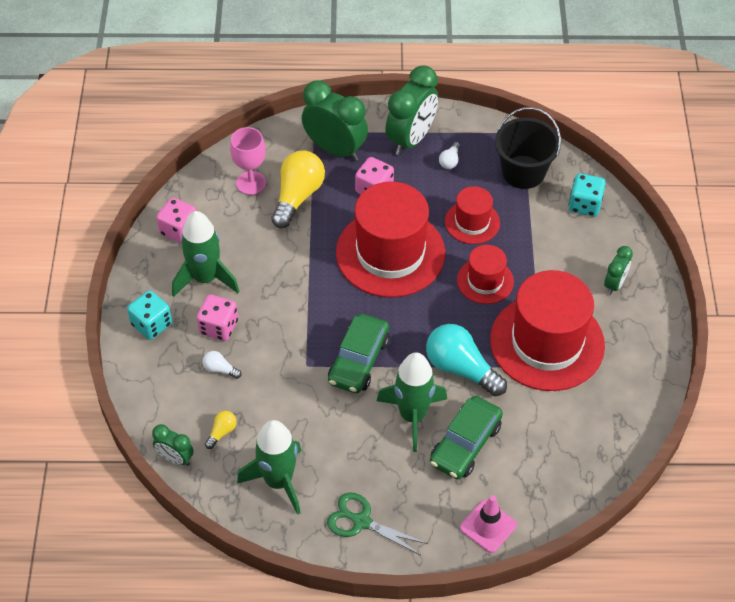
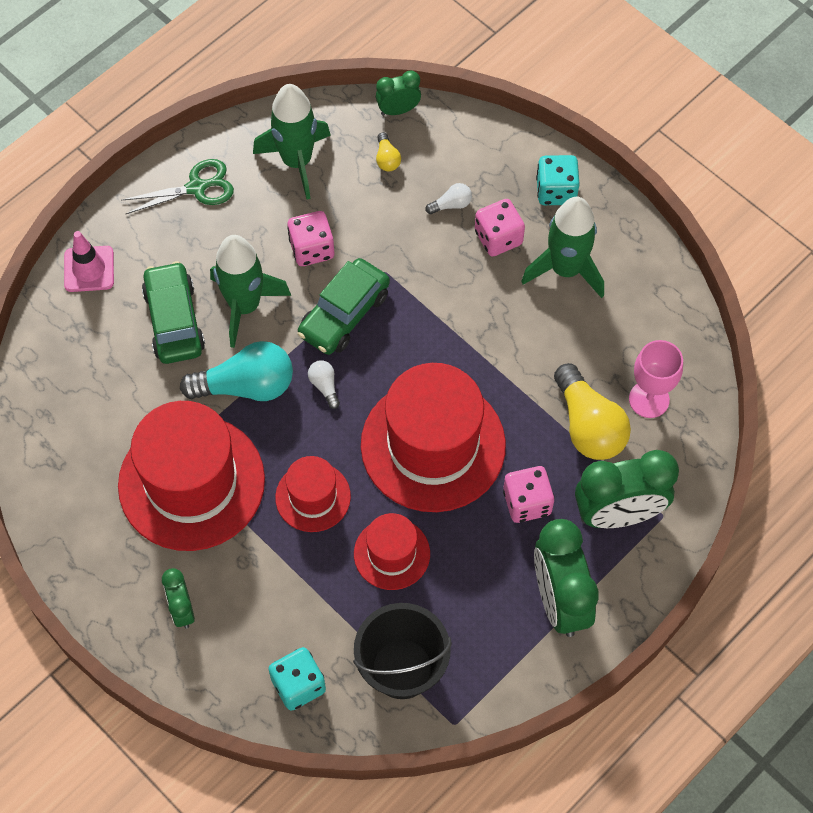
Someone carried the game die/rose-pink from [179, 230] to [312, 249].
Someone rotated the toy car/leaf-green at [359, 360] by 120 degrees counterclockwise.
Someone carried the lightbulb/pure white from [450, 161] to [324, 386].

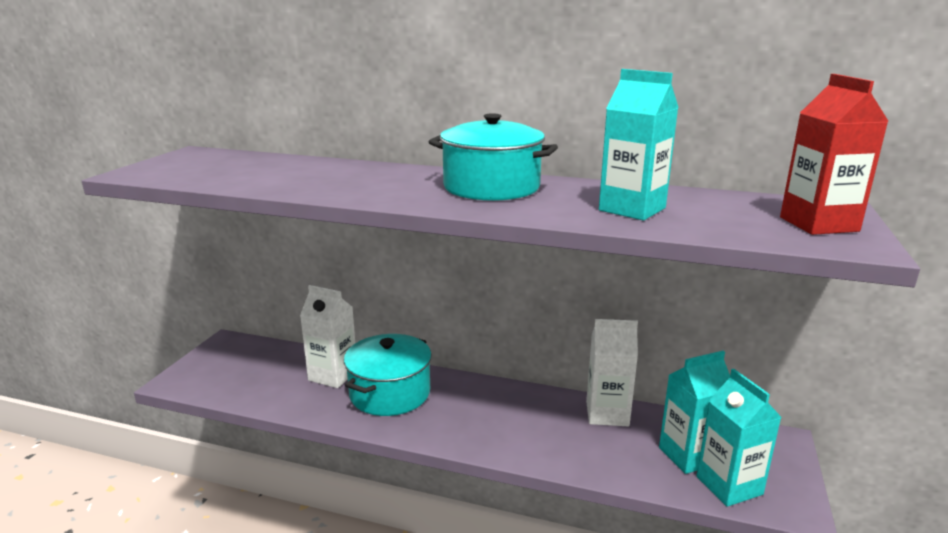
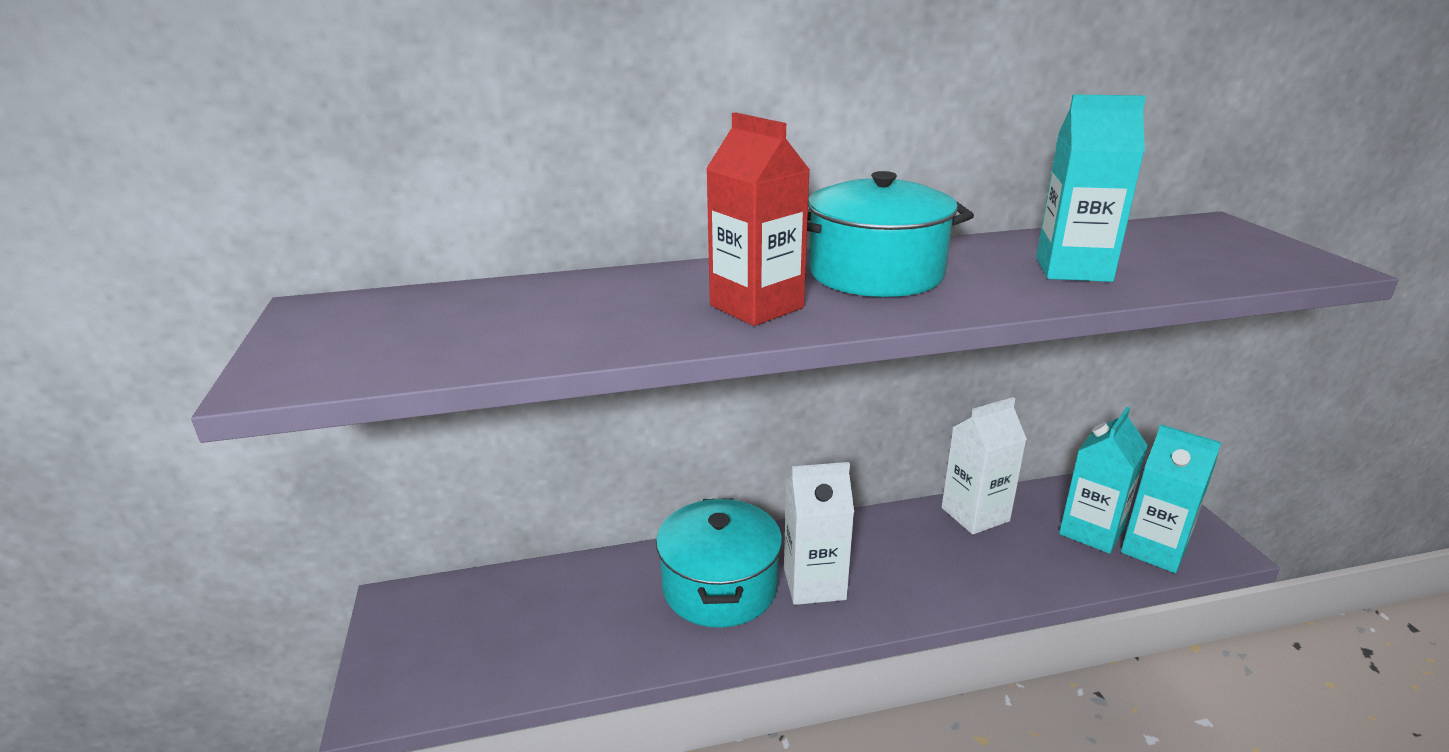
Someone carried the juice carton/pure white from [333, 375] to [814, 584].
Someone carried the juice carton/scarlet from [818, 224] to [756, 306].

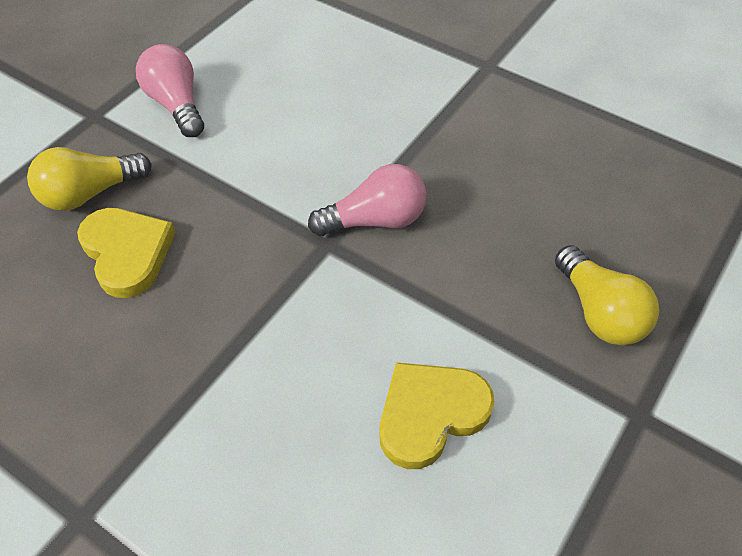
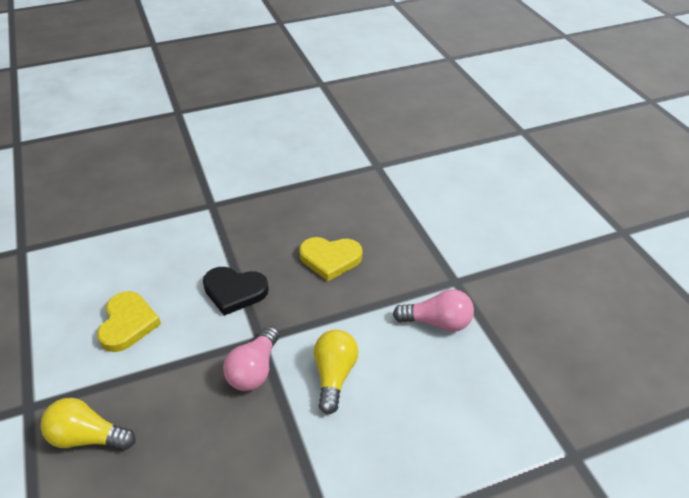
Someone carried the lightbulb/golden from [90, 193] to [334, 376].
Someone put down the heart shape/ebony at [234, 291].

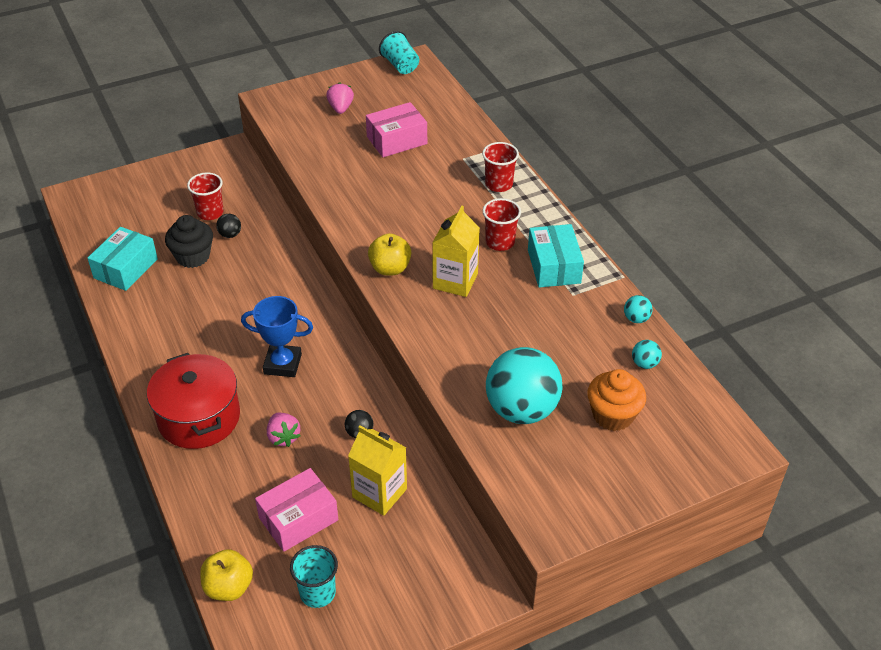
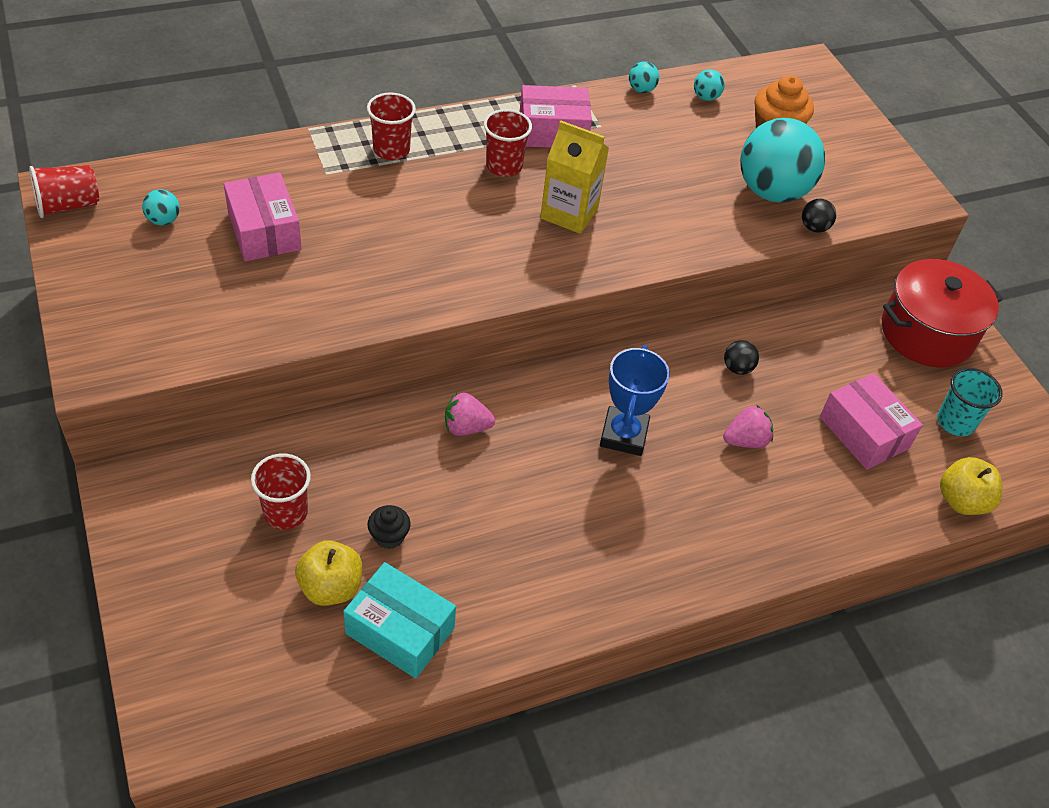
Someone carried the cooking pot/scarlet from [199, 417] to [927, 333].
Someone scaled the fairy cake/ebony at [193, 256] by 0.56.
Someone carried the sphere/ebony from [230, 234] to [814, 228].
Someone carried the toy strawberry/rose-pink from [340, 108] to [466, 427].
Someone took away the juice carton/golden at [379, 493].
Someone carried the apple fruit/golden from [390, 268] to [331, 587].
Someone repainted the beaker/teal at [400, 65], which became the beaker/scarlet at [68, 205].
Someone repainted the parcel/teal at [554, 266], which became the parcel/rose-pink at [553, 131].
Someone put down the sphere/teal at [163, 220].

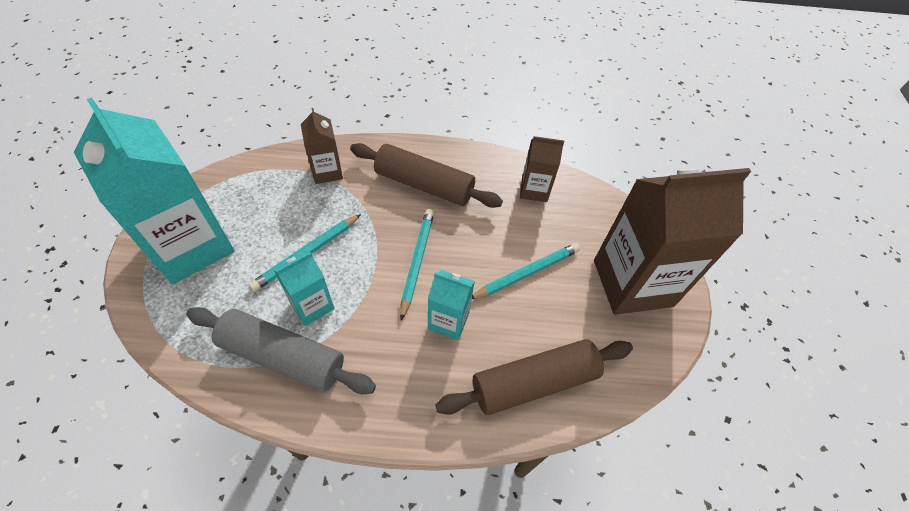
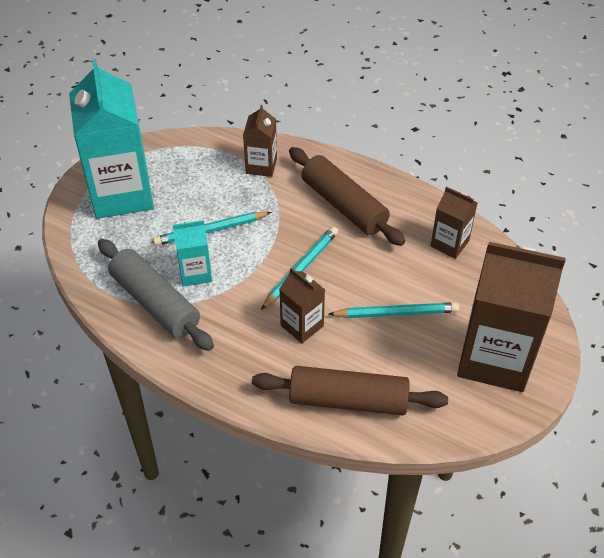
Someone repainted the juice carton/teal at [448, 321], which became the juice carton/russet at [302, 325].

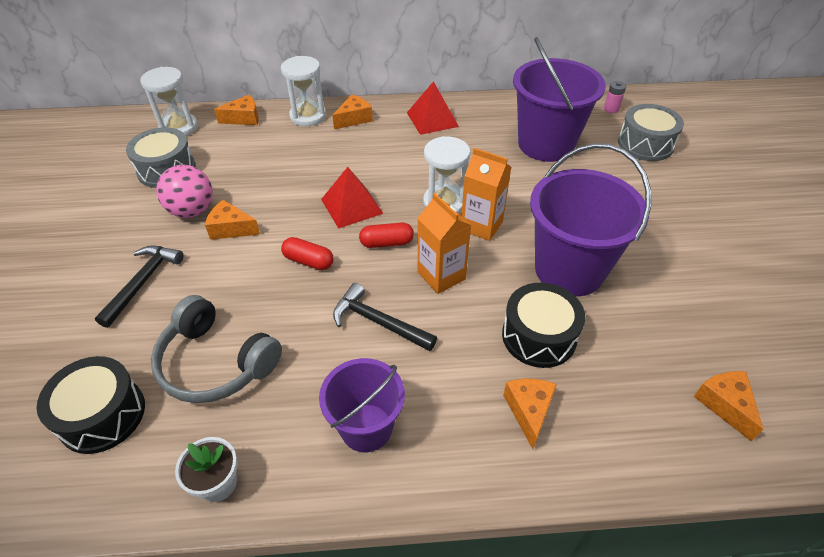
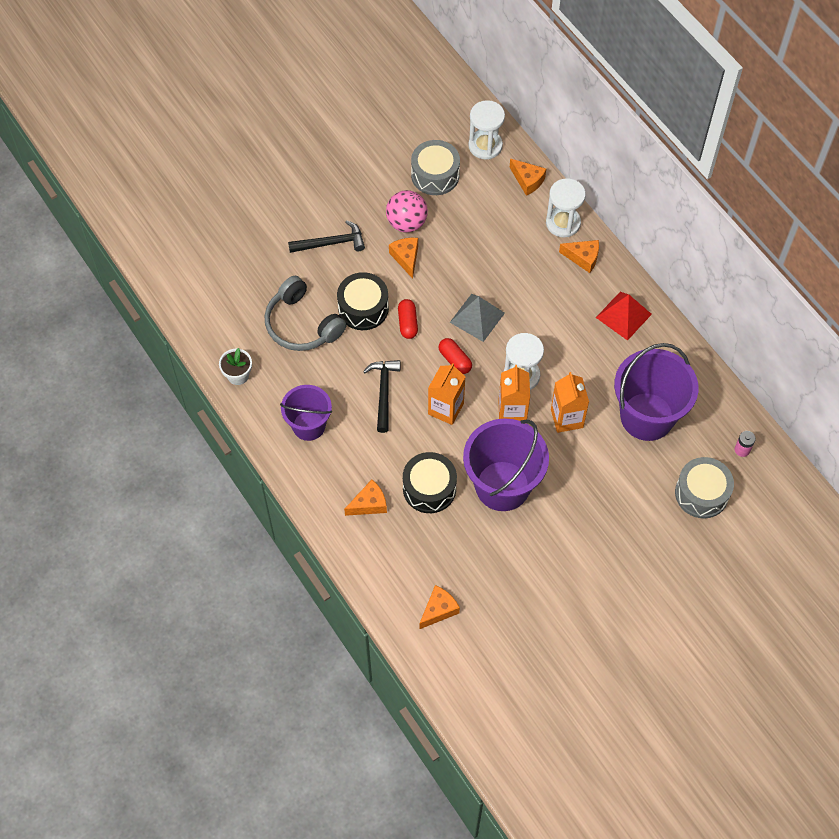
Someone carried the snare drum/ebony from [102, 415] to [363, 308].
Someone rotated the headset/gray at [215, 363] by 45 degrees counterclockwise.
Someone repainted the solid pyramid/scarlet at [351, 206], which became the solid pyramid/gray at [477, 317].
Someone put down the juice carton/bright orange at [567, 418].

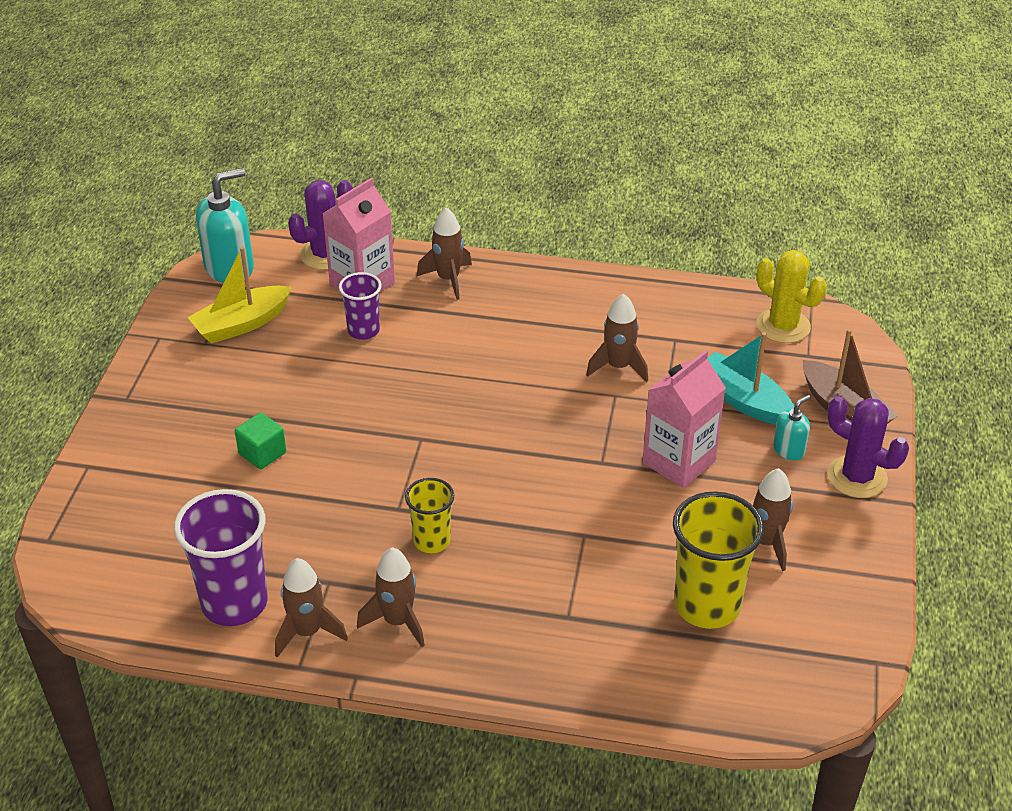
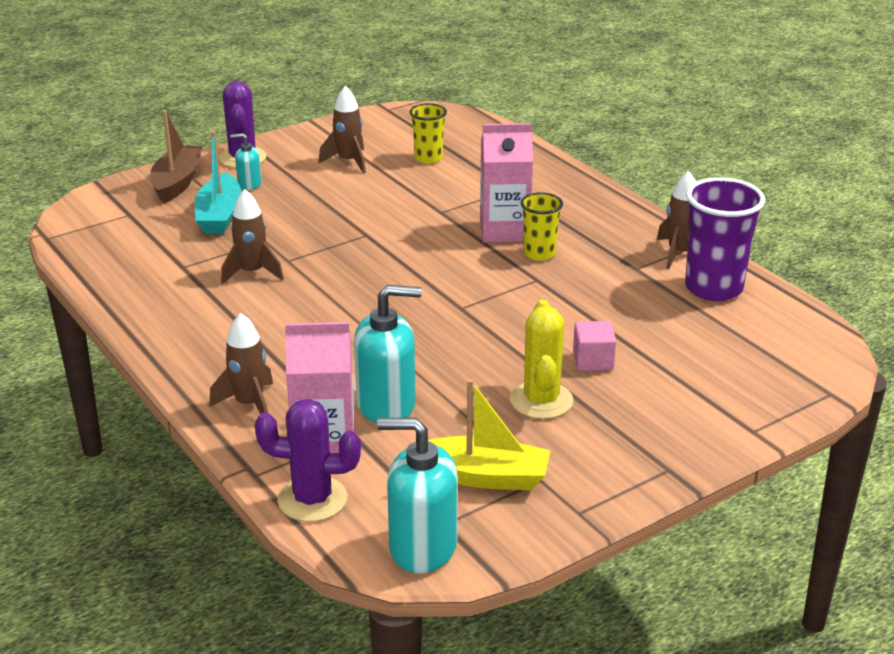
Someone repainted the block/leaf-green at [262, 453], which became the block/rose-pink at [593, 361].
Someone swapped the beaker/royal purple at [363, 330] for the pump bottle/teal at [387, 405].
Someone took away the toy rocket/russet at [397, 621].
Someone carried the juice carton/rose-pink from [679, 462] to [504, 230].
Someone scaled the beaker/golden at [707, 605] by 0.58.
Someone carried the cactus/golden from [783, 326] to [541, 400].

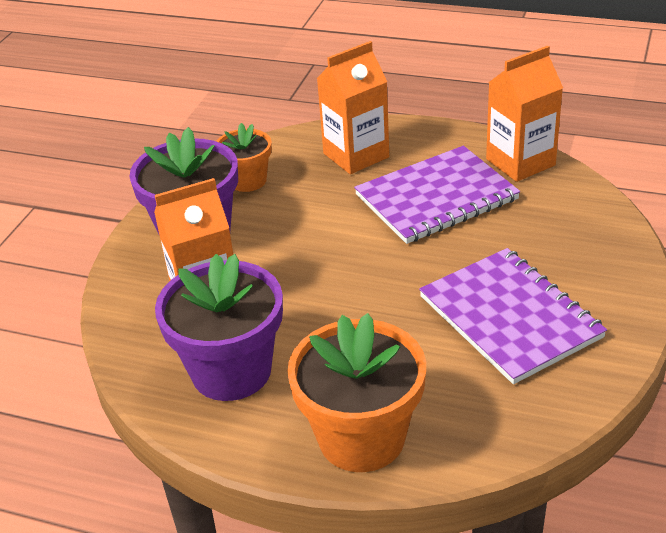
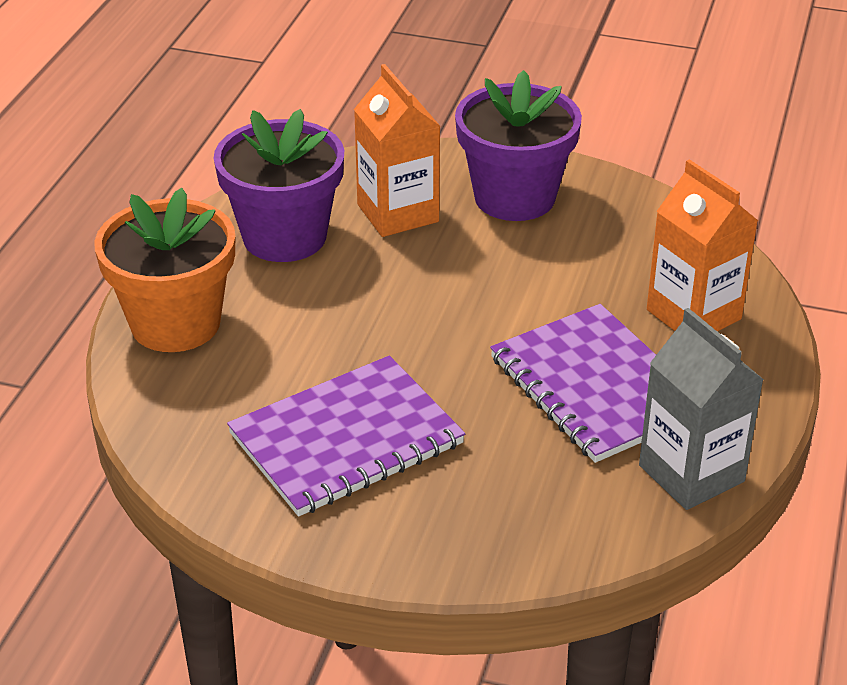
Someone took away the flower pot/bright orange at [248, 181].
Someone repainted the juice carton/bright orange at [520, 162], which became the juice carton/gray at [691, 473].

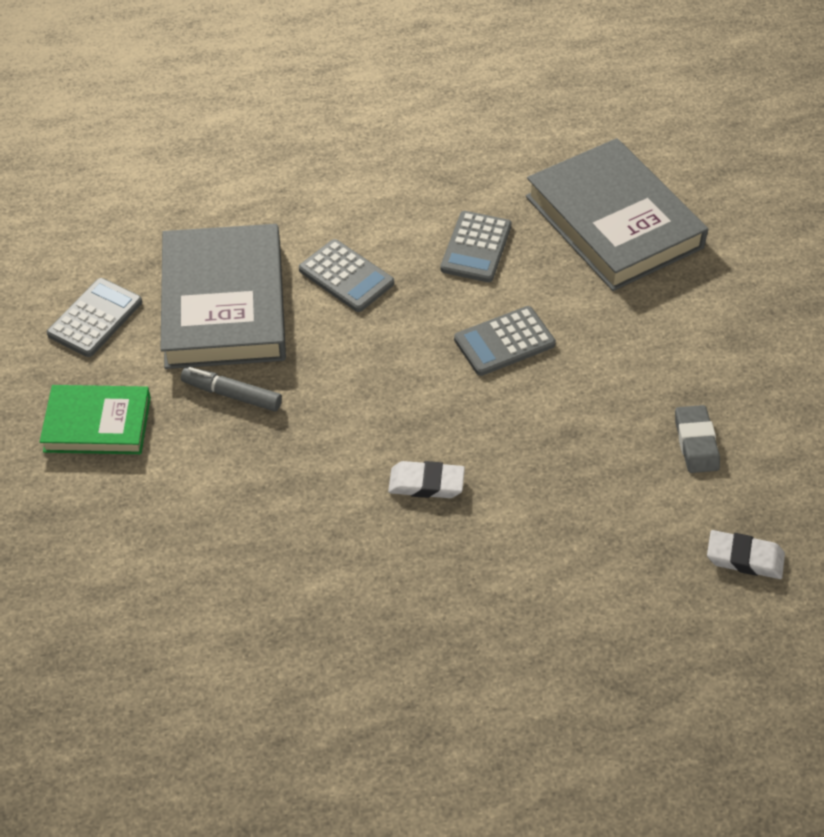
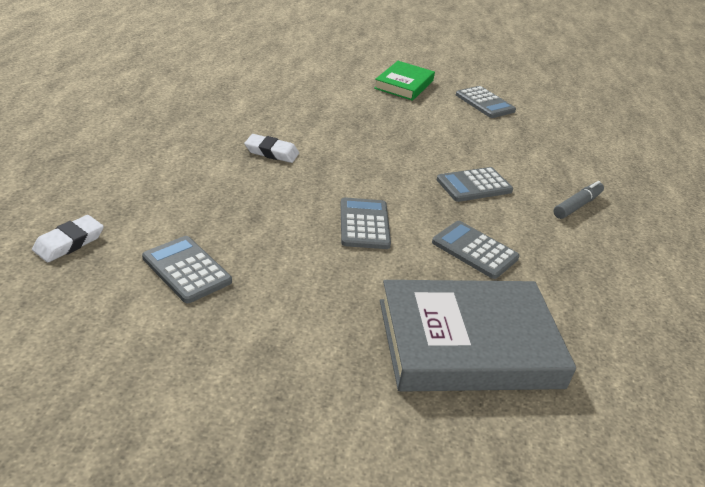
Someone took away the book/gray at [224, 304].
Someone carried the marker pen/gray from [232, 394] to [577, 205].
Someone rotated the eraser/pure white at [426, 483] by 75 degrees clockwise.
Someone swapped the eraser/gray at [696, 442] for the calculator/gray at [186, 270].

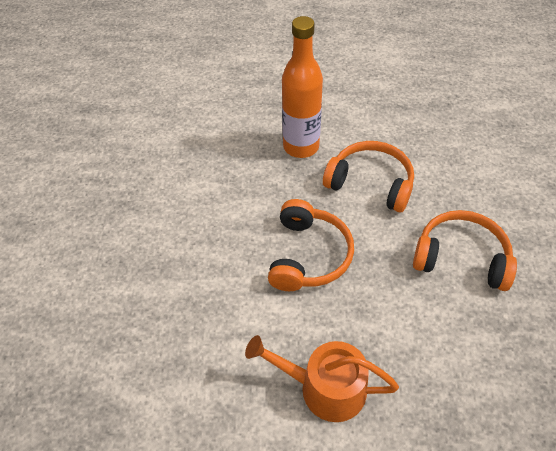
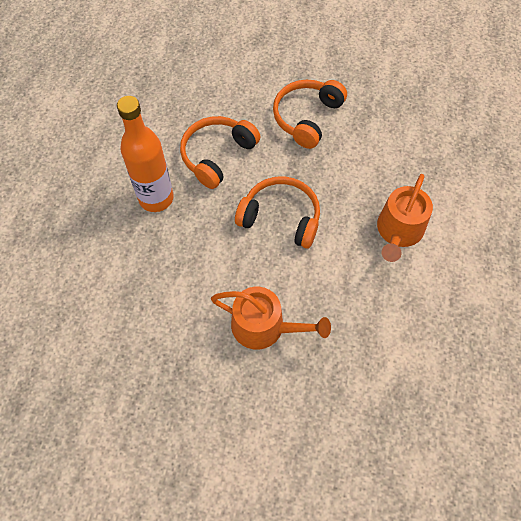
Someone put down the sprinkling can/bright orange at [264, 327].

